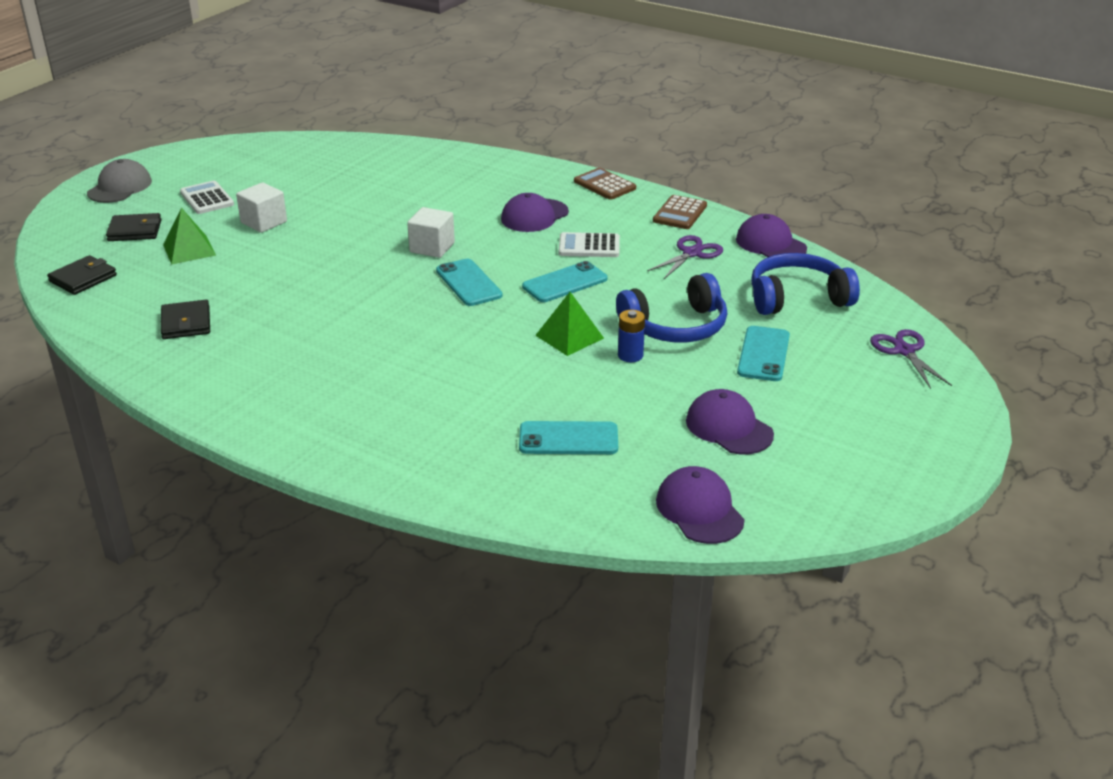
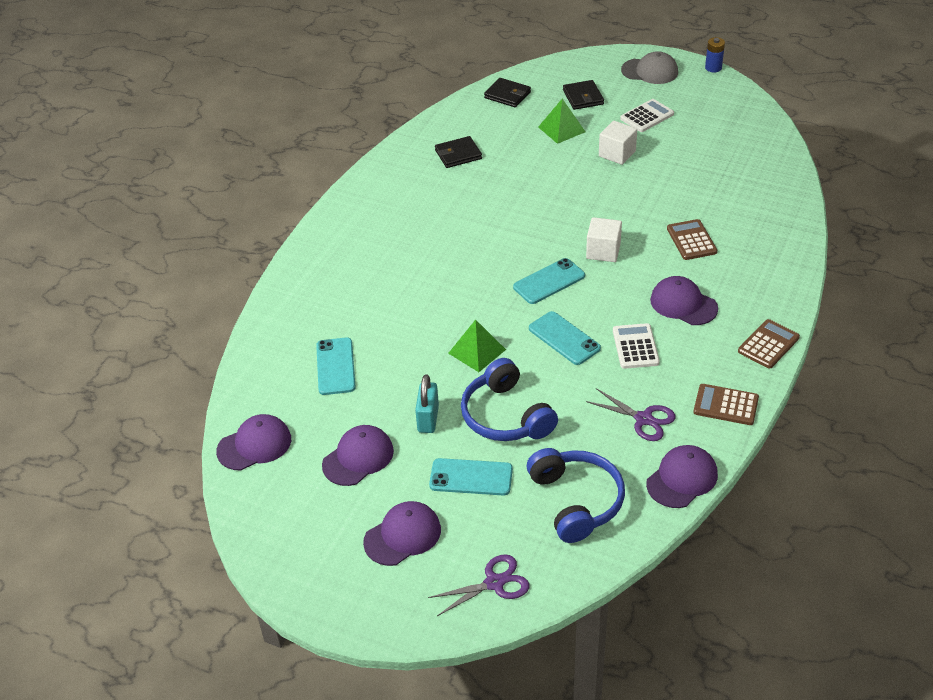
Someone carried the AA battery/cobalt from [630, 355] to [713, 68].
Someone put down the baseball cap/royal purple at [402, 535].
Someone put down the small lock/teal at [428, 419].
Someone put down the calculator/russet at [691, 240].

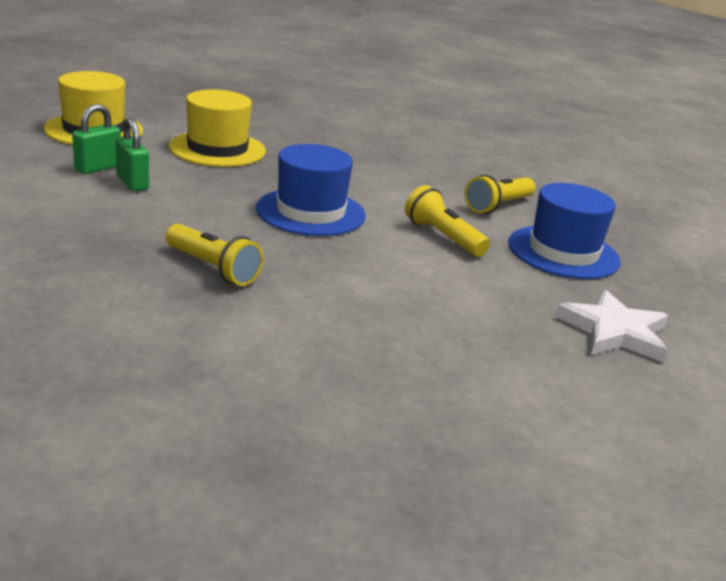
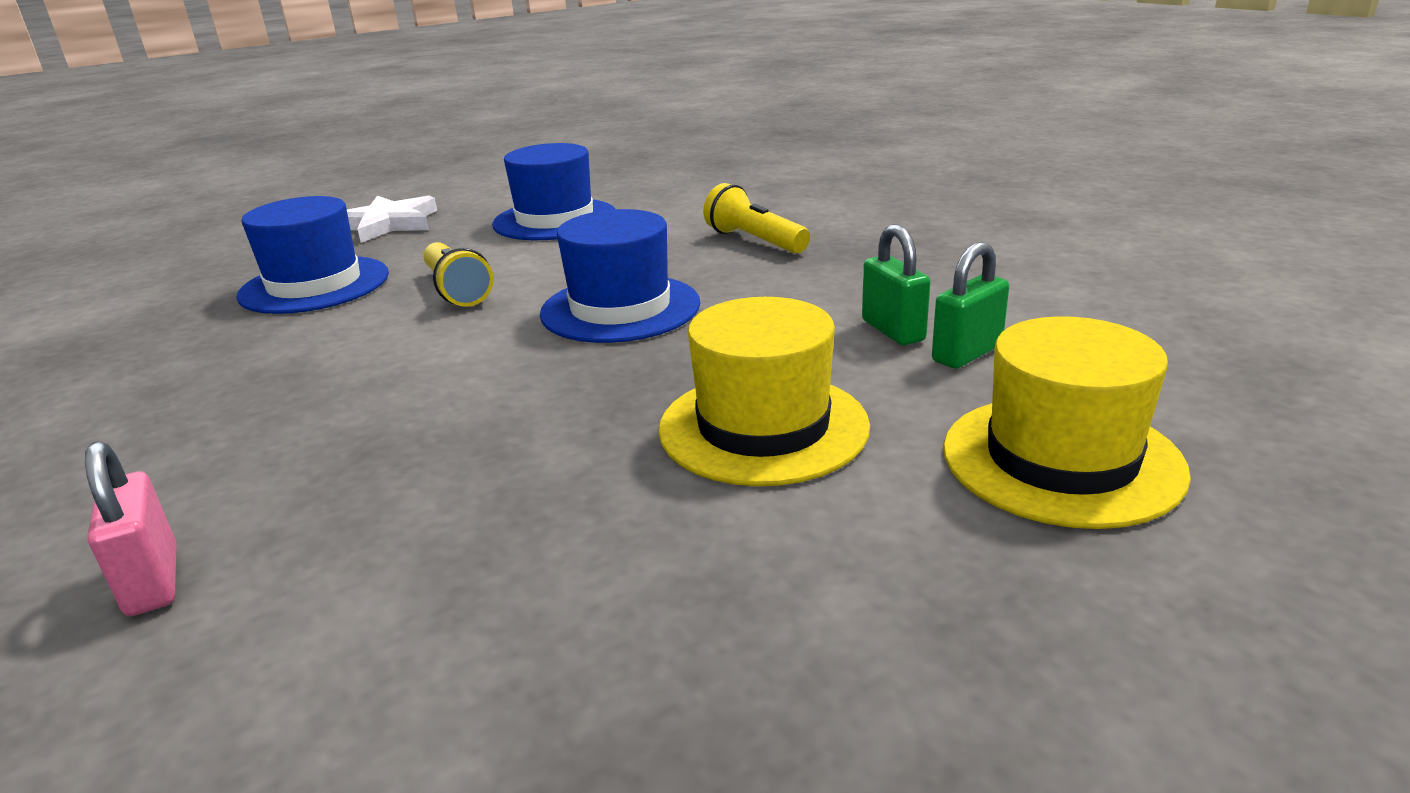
Someone took away the torch/golden at [498, 206].
Someone put down the small lock/rose-pink at [153, 581].
Someone put down the hat/cobalt at [555, 220].

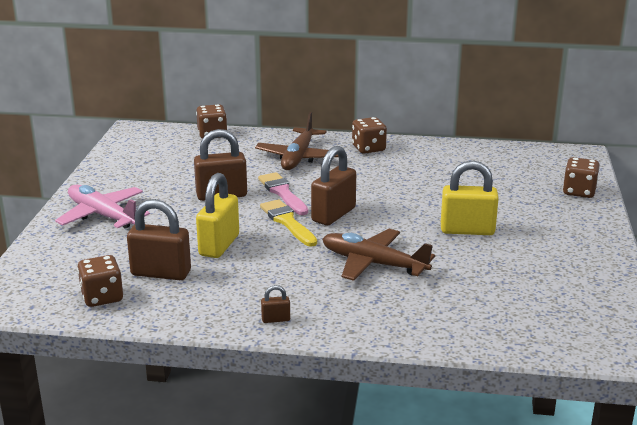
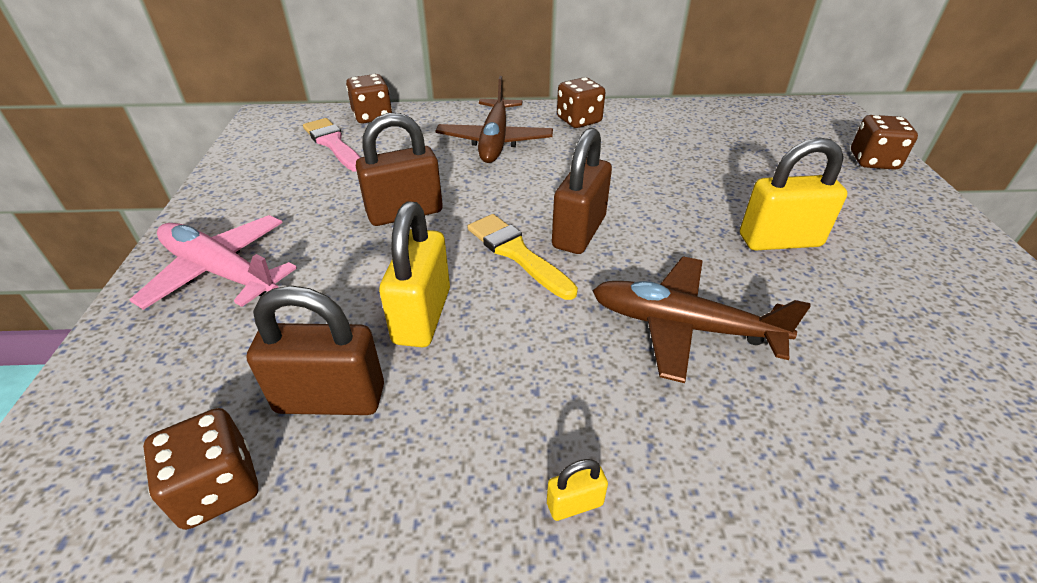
Someone carried the paintbrush/rose-pink from [282, 193] to [333, 144].
Someone repainted the small lock/russet at [275, 319], which became the small lock/golden at [574, 504].

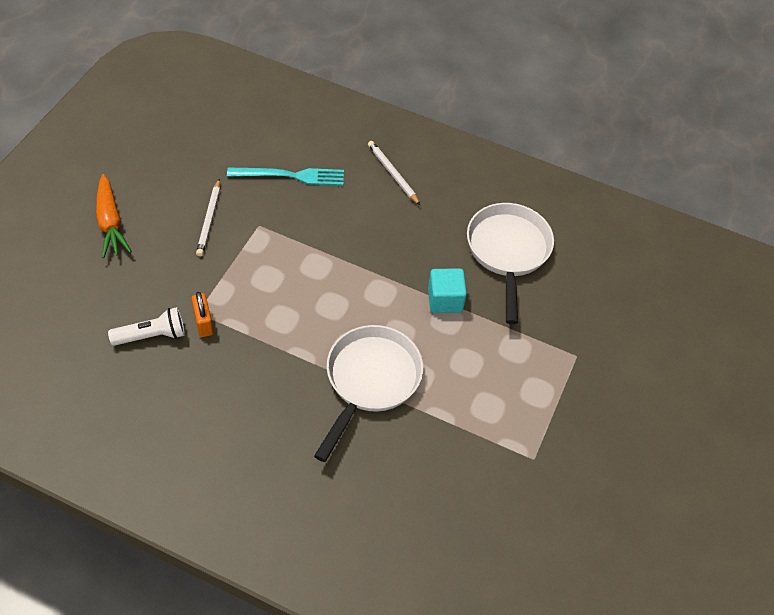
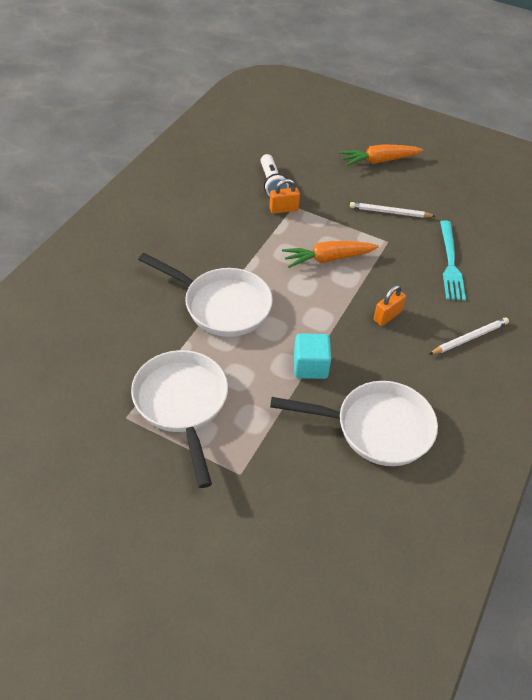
Someone put down the frying pan/pure white at [182, 404].
Someone put down the toy carrot/bright orange at [328, 259].
Someone put down the small lock/bright orange at [387, 316].

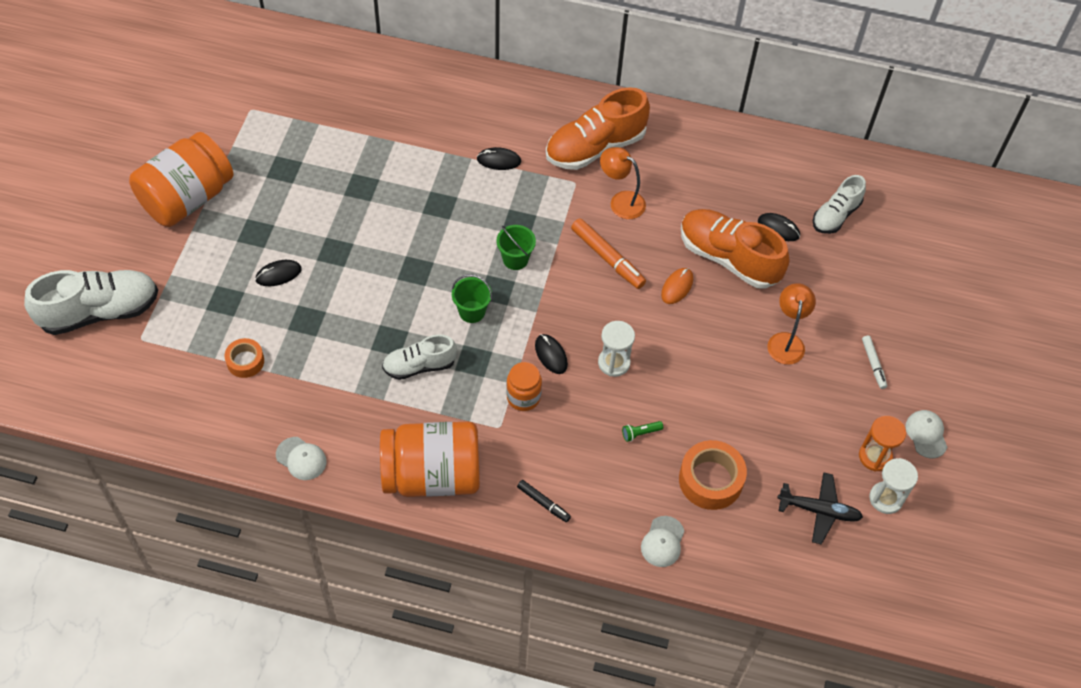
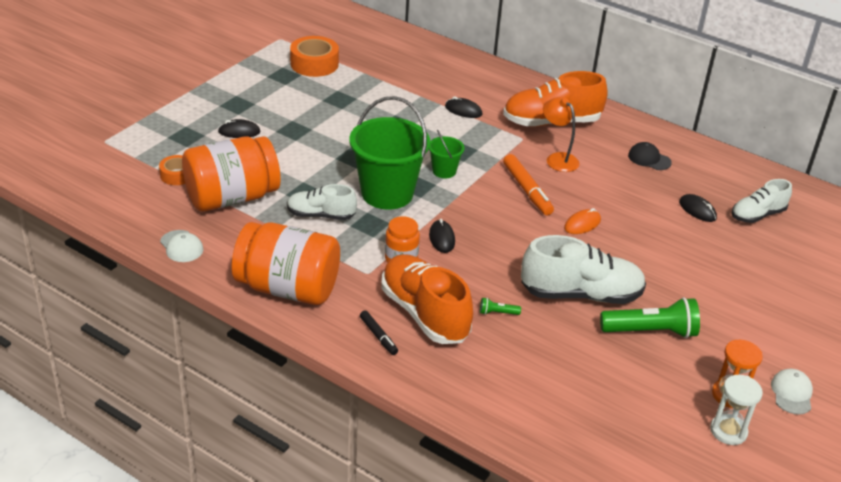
Someone carried the shoe/pure white from [100, 312] to [581, 294].
Someone carried the jar/bright orange from [187, 198] to [232, 198].
Someone scaled the pail/leaf-green at [472, 311] by 2.11.
Someone took away the sandglass/pure white at [614, 363].
Someone took away the baseball cap/pure white at [662, 542].
Someone carried the sticky tape/bright orange from [710, 480] to [314, 64].
Someone carried the shoe/bright orange from [729, 258] to [424, 313].
Someone took away the reading lamp/bright orange at [786, 341].
Someone took away the toy plane/ebony at [819, 510].
Someone took away the marker pen/pure white at [873, 364].
Someone put down the torch/leaf-green at [651, 331].
Someone put down the baseball cap/ebony at [649, 159].

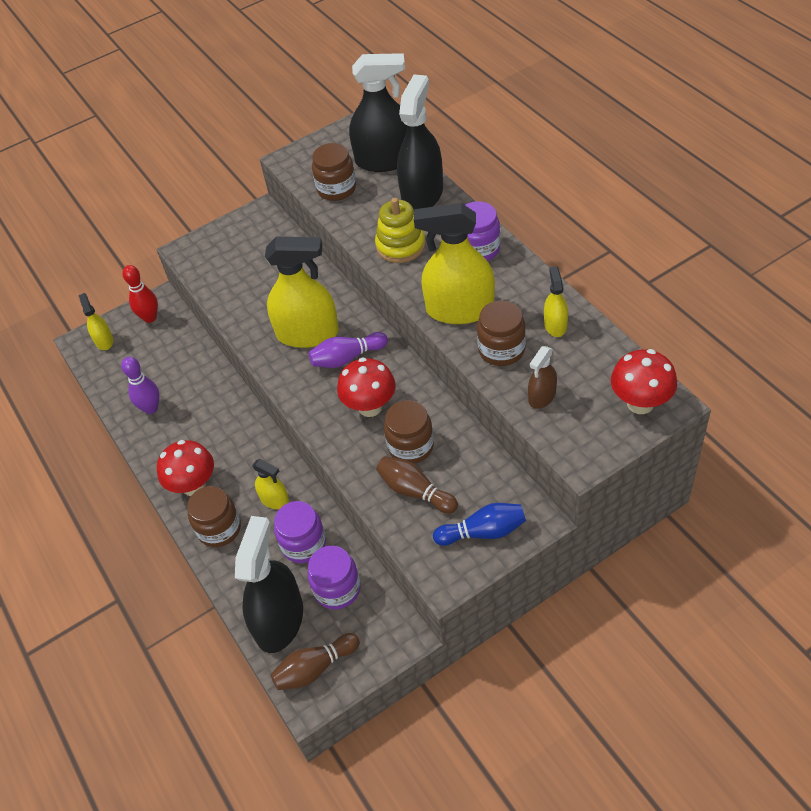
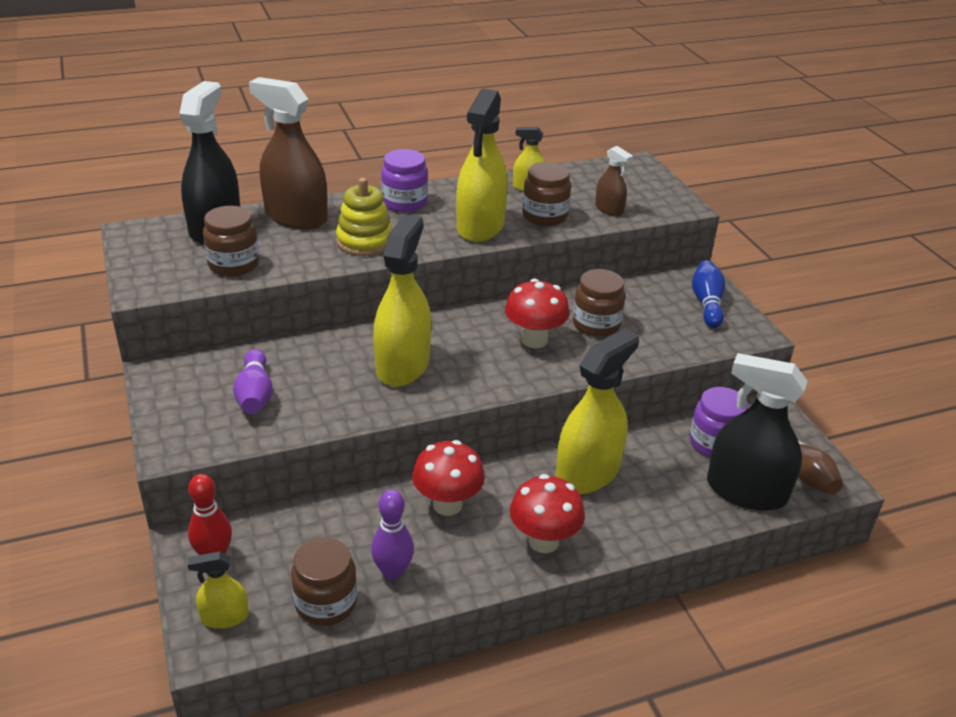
Someone carried the jar/russet from [219, 529] to [326, 603].
Someone scaled the spray bottle/golden at [274, 500] by 2.03.
Someone took away the jar/royal purple at [304, 544].
Someone carried the bowling pin/royal purple from [347, 358] to [255, 394].
Someone took away the bowling pin/russet at [415, 491].
Someone repainted the spray bottle/ebony at [422, 194], which became the spray bottle/russet at [296, 216].
Someone carried the mushroom/scarlet from [640, 403] to [447, 504].

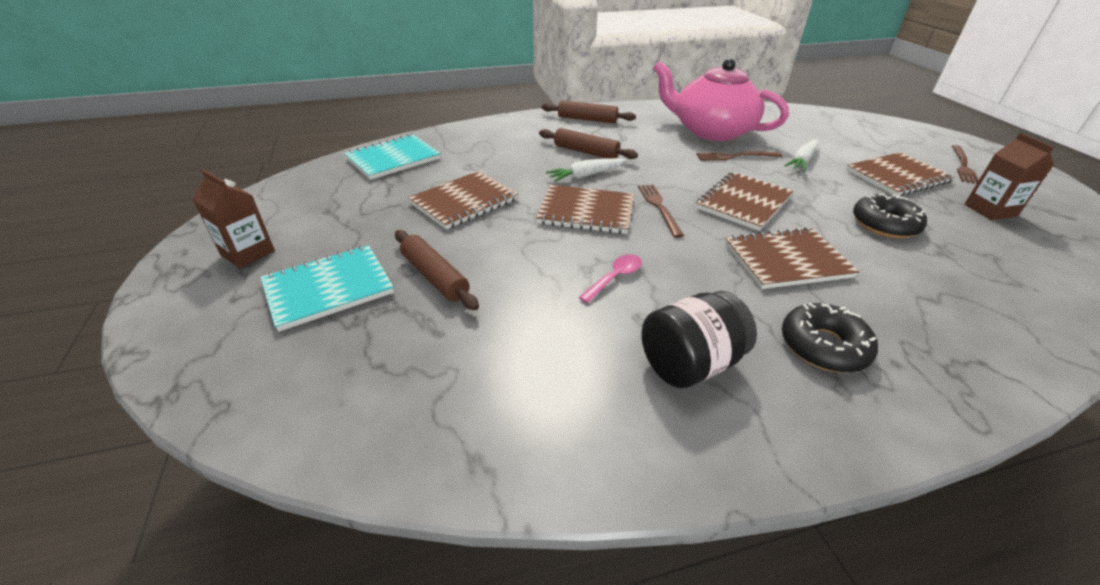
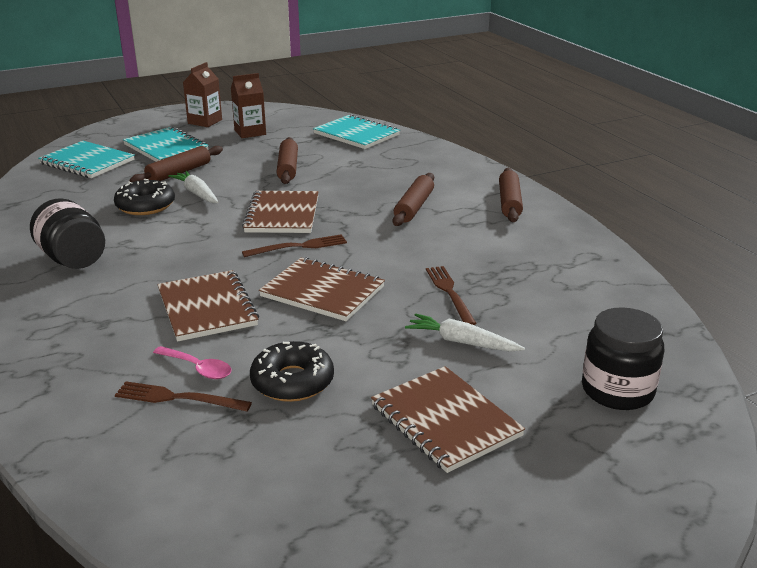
Someone swapped the notepad/russet at [464, 201] for the pastry roller/russet at [288, 168].
Someone carried the toy carrot/pure white from [586, 175] to [197, 193].
Someone carried the spoon/rose-pink from [615, 278] to [198, 368].
Someone took away the china teapot/rose-pink at [711, 131].
Someone carried the glazed donut/ebony from [823, 346] to [145, 206].
Someone carried the table fork/russet from [963, 166] to [178, 398].
Someone carried the juice carton/russet from [990, 210] to [250, 132].
Someone put down the notepad/teal at [87, 162].
Someone put down the jar/ebony at [617, 390].

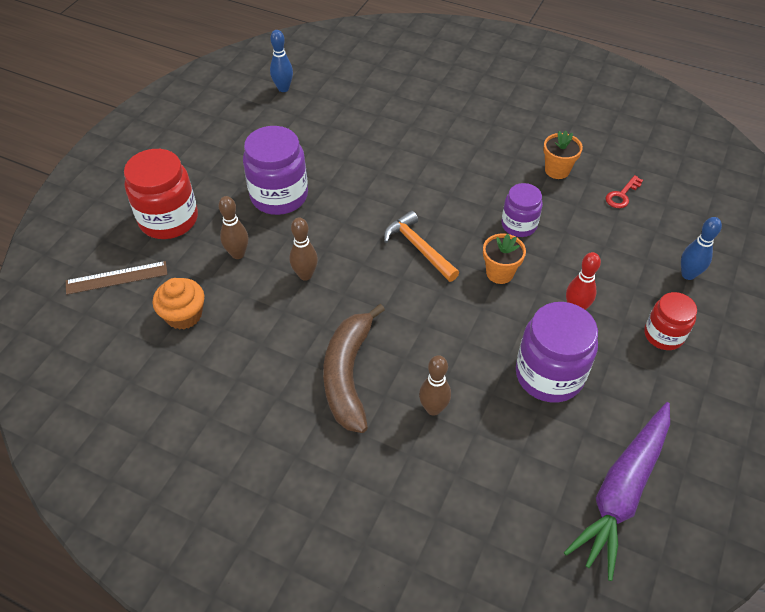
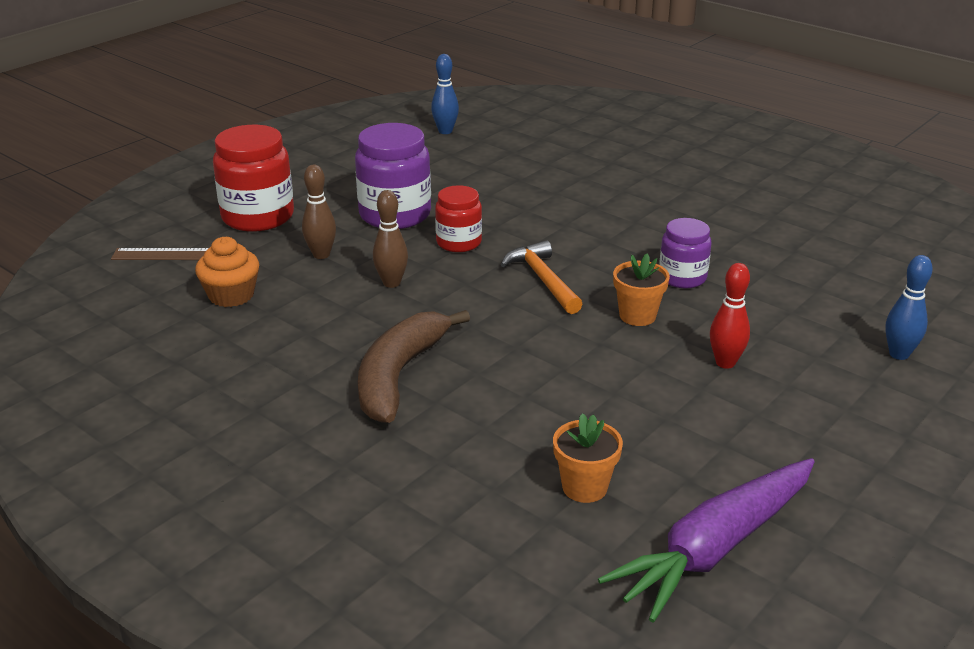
Someone took away the bowling pin/russet at [433, 408].
Someone took away the jar/royal purple at [549, 375].
Someone carried the flower pot/bright orange from [557, 170] to [584, 487].
Someone took away the key/scarlet at [622, 195].
Someone carried the jar/scarlet from [663, 335] to [459, 242].

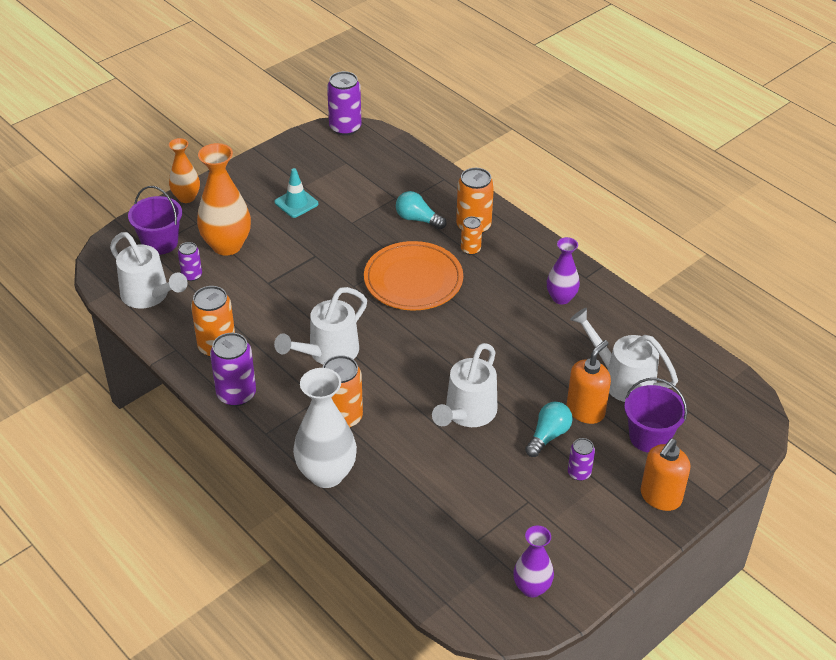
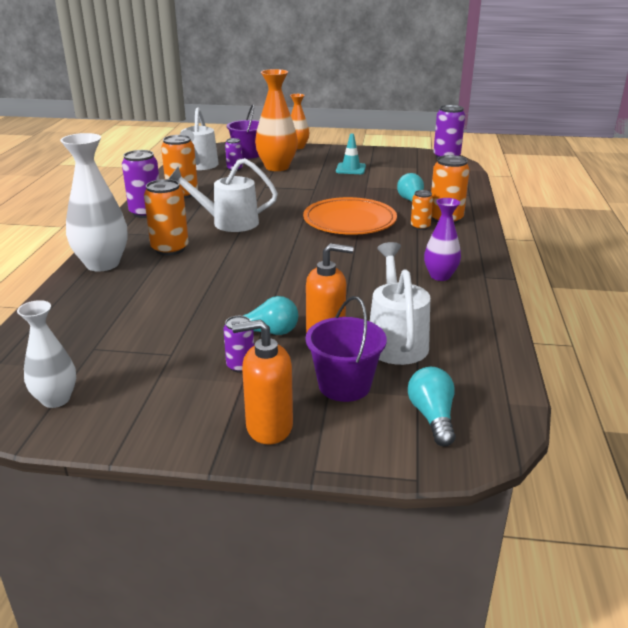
Someone took away the sprinkling can/pure white at [467, 414].
Someone repainted the vase/royal purple at [531, 588], which became the vase/pure white at [56, 399].
Someone put down the lightbulb/teal at [432, 417].

